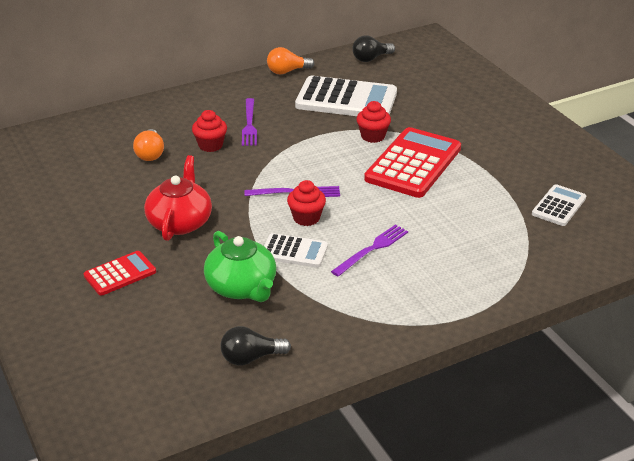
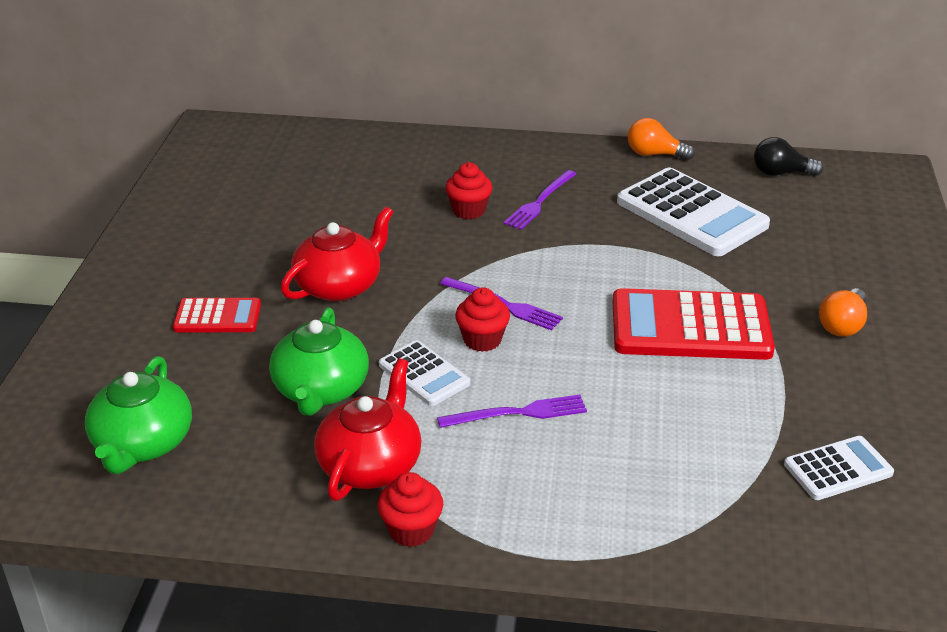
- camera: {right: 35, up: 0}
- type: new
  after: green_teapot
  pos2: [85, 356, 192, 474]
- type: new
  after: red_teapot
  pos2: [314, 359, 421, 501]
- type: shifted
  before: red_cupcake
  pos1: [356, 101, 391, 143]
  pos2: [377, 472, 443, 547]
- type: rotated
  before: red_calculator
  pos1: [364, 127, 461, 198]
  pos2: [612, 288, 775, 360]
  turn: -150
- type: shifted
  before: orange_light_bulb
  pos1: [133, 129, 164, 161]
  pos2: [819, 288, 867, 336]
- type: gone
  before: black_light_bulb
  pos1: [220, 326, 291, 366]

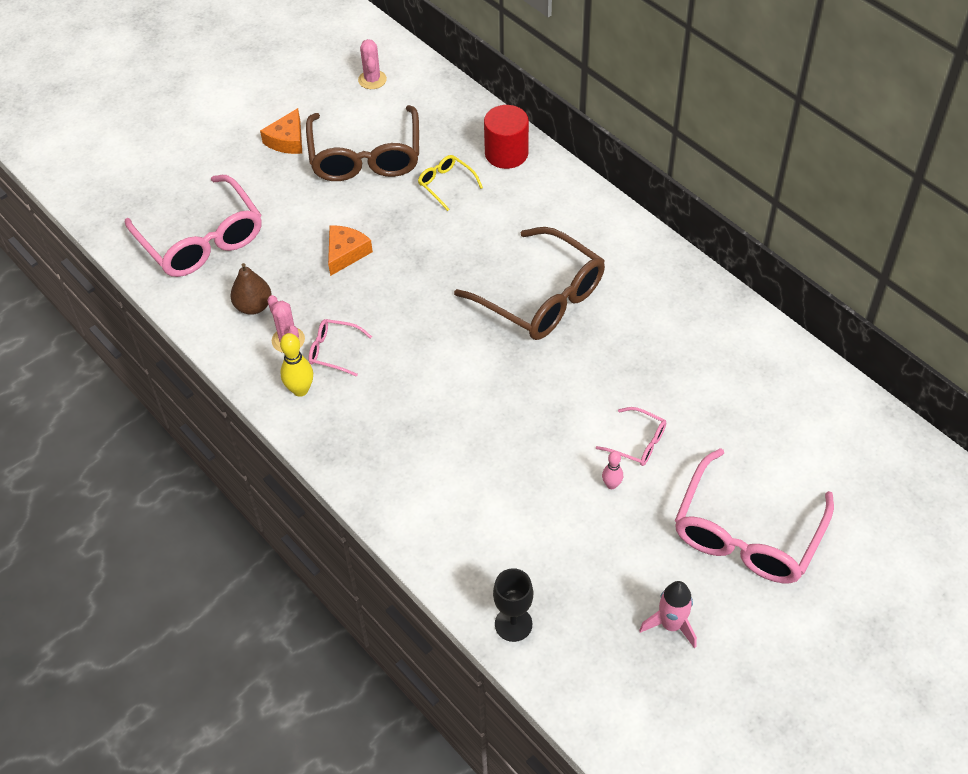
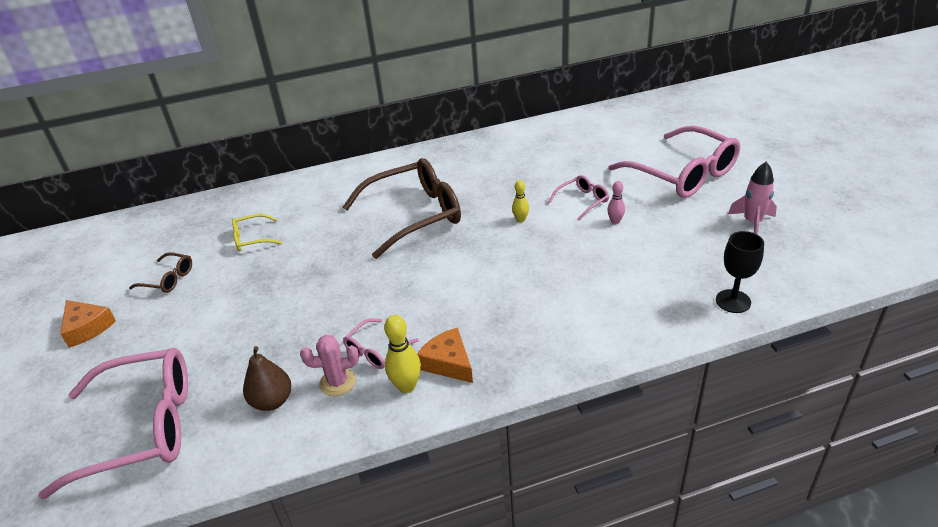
- camera: {right: -65, up: -15}
- type: scaled
  before: brown_glasses
  pos1: [306, 105, 419, 181]
  pos2: [129, 252, 192, 293]
  scale: 0.46
- type: shifted
  before: orange_cheese
  pos1: [328, 225, 373, 276]
  pos2: [417, 327, 473, 383]
- type: new
  after: yellow_bowling_pin
  pos2: [512, 180, 529, 222]
- type: gone
  before: pink_cactus
  pos1: [358, 39, 387, 89]
- type: gone
  before: red_cylinder
  pos1: [484, 105, 529, 169]

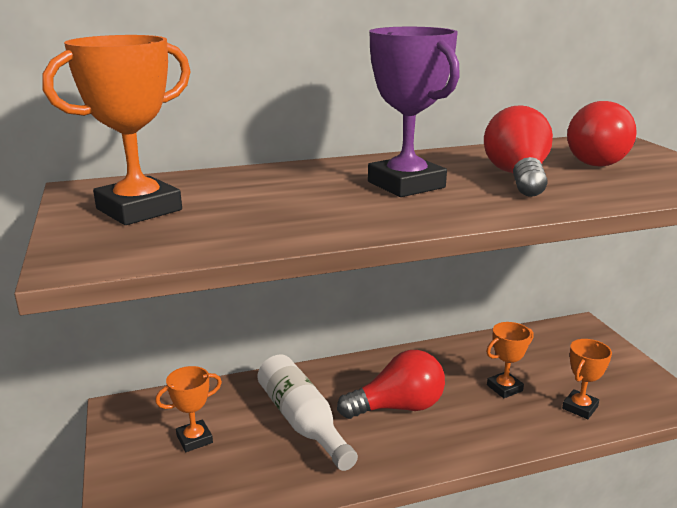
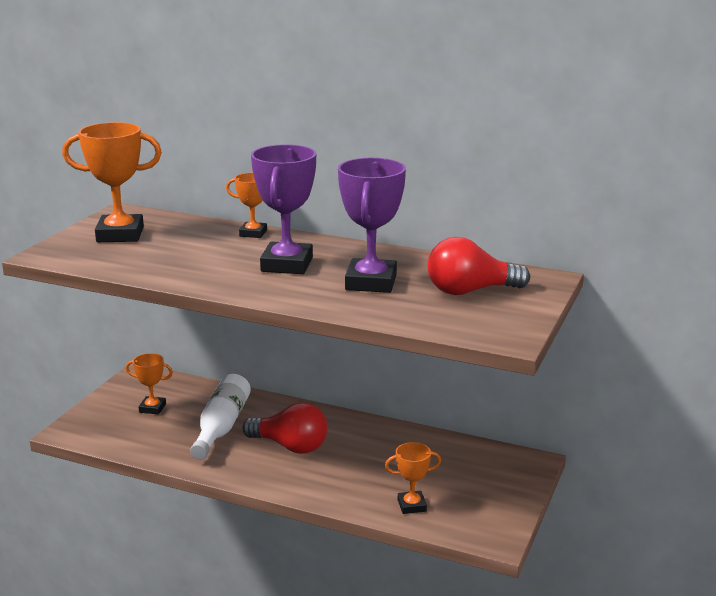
- camera: {right: 40, up: 0}
- type: shifted
  before: orange_trophy
  pos1: [486, 322, 534, 398]
  pos2: [226, 173, 267, 238]
- type: swapped
  before: red_light_bulb
  after: purple_trophy
  pos1: [484, 105, 553, 197]
  pos2: [338, 158, 406, 293]

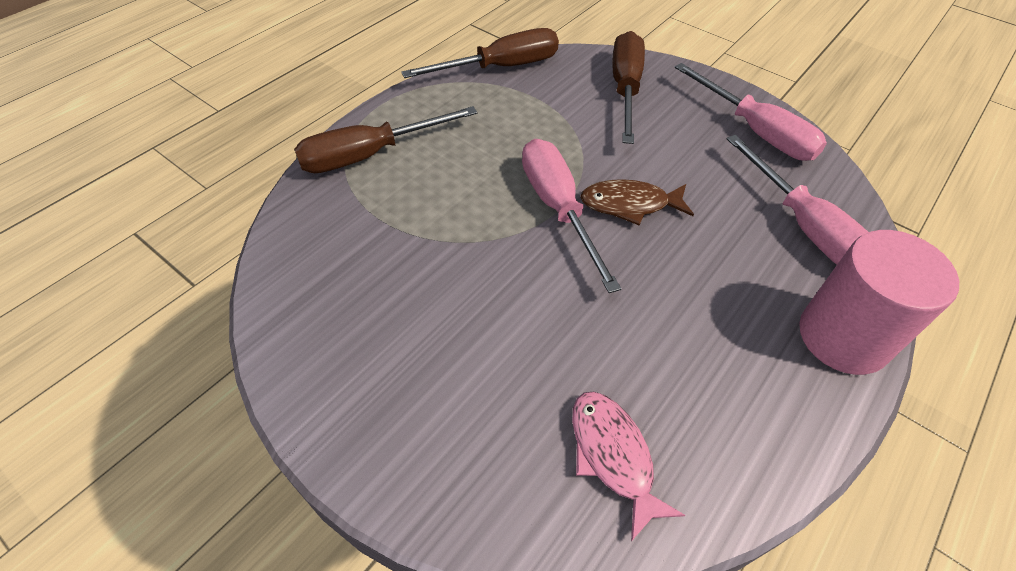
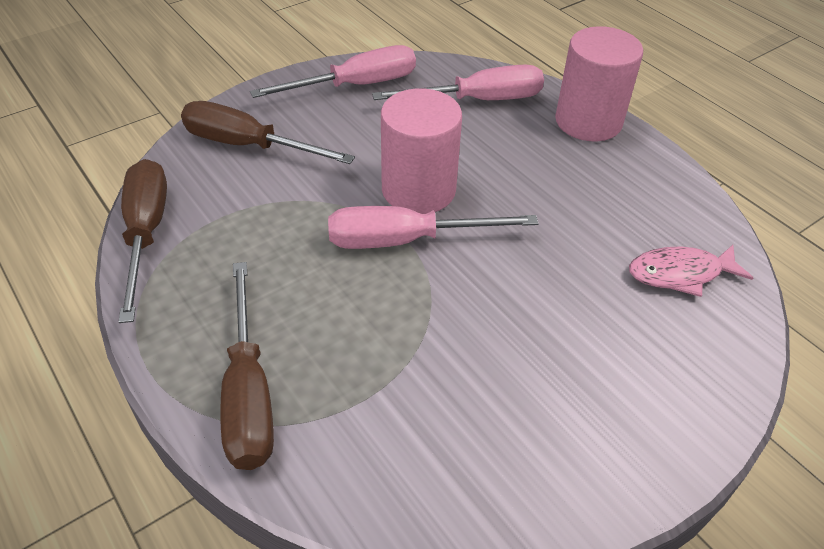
- camera: {right: -75, up: -5}
- type: swapped
  before: brown_fish
  after: pink_cylinder
  pos1: [580, 179, 694, 225]
  pos2: [381, 88, 462, 214]

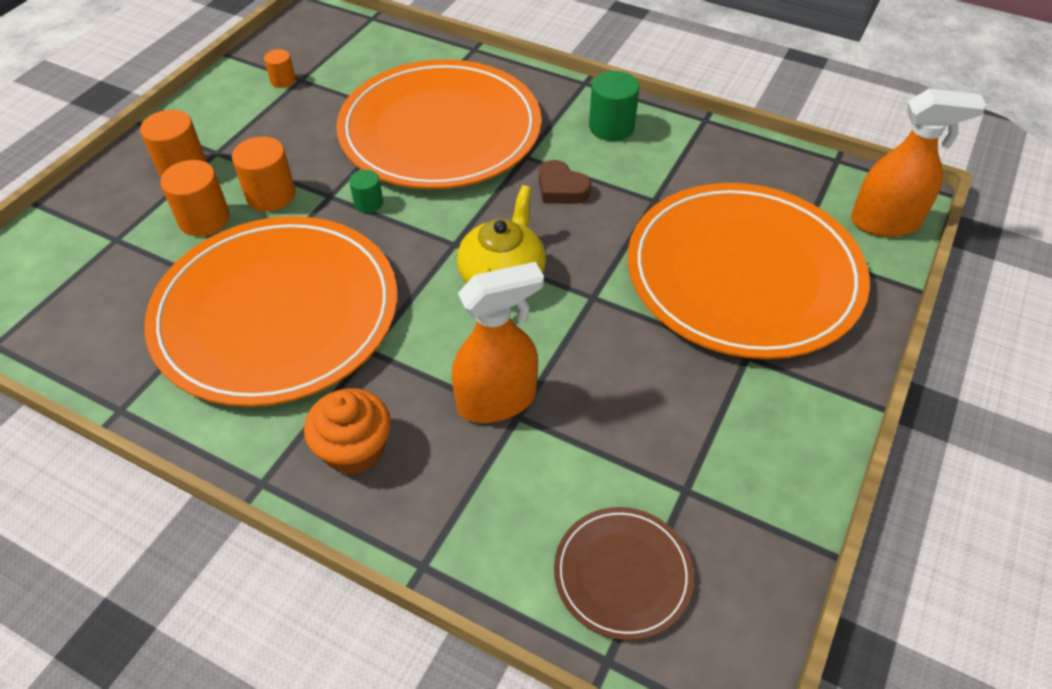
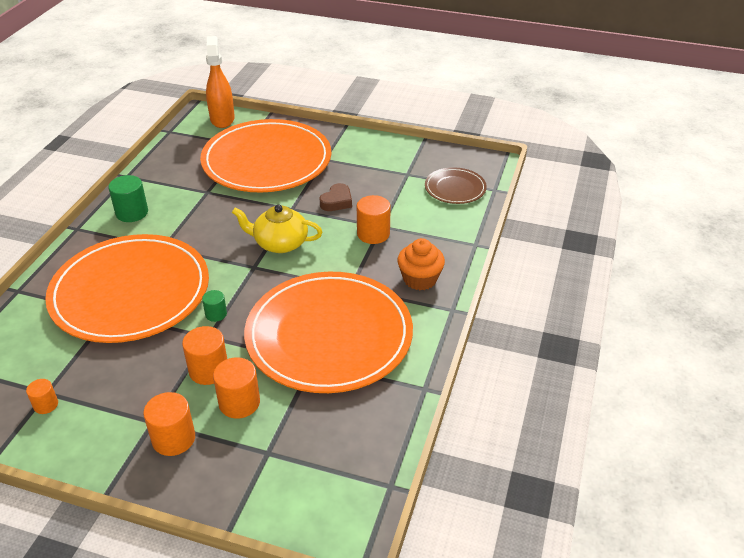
- camera: {right: -100, up: -10}
- type: shifted
  before: brown_heart
  pos1: [539, 160, 591, 204]
  pos2: [320, 183, 352, 211]
- type: swapped
  before: orange_spray_bottle
  after: orange_cylinder
  pos1: [452, 262, 544, 423]
  pos2: [357, 195, 391, 244]

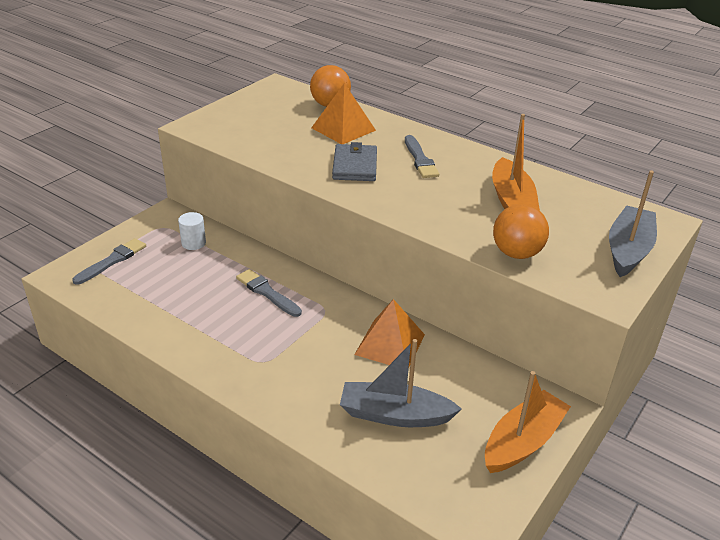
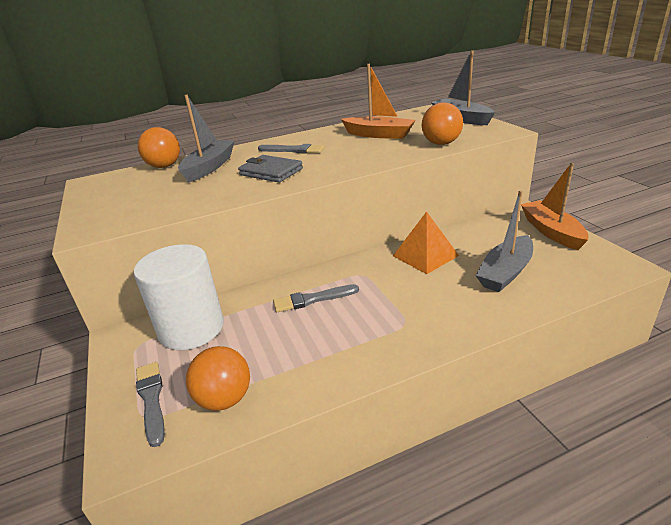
- camera: {right: -55, up: -5}
- type: scaled
  before: white_cylinder
  pos1: [178, 212, 206, 250]
  pos2: [134, 244, 224, 350]
  scale: 2.37
- type: swapped
  before: orange_pyramid
  after: grey_boat
  pos1: [311, 83, 376, 144]
  pos2: [178, 95, 235, 183]
- type: new
  after: orange_ball
  pos2: [186, 346, 250, 411]

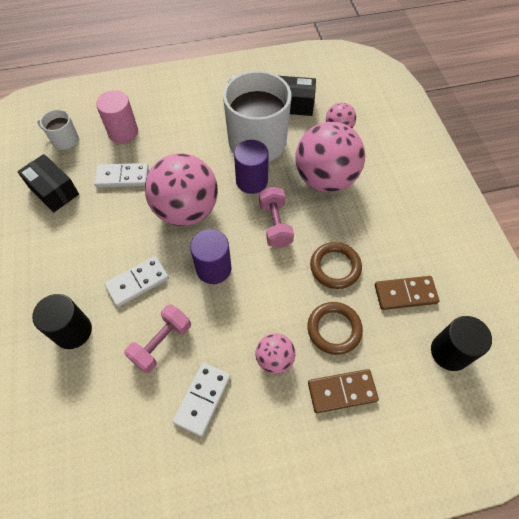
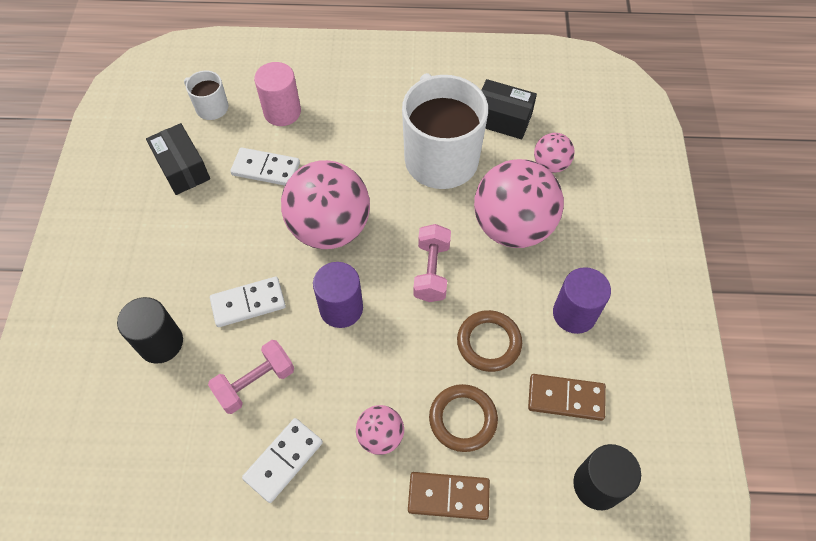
- camera: {right: 15, up: 0}
- type: shifted
  before: purple_cylinder
  pos1: [234, 140, 269, 194]
  pos2: [553, 267, 611, 334]

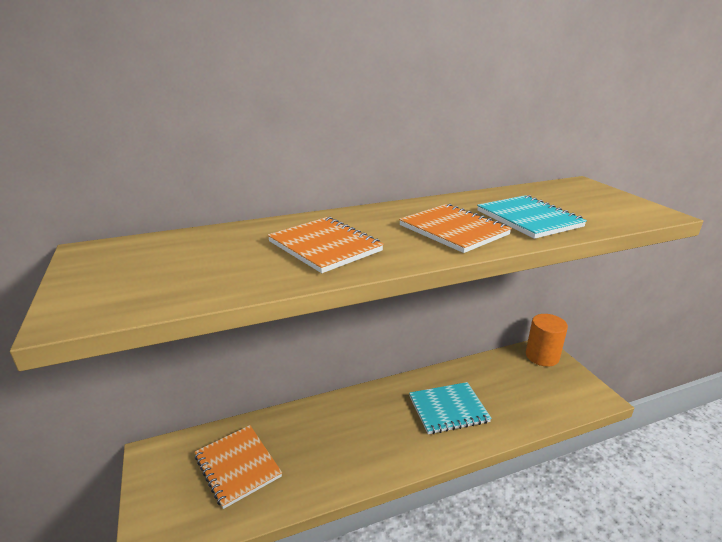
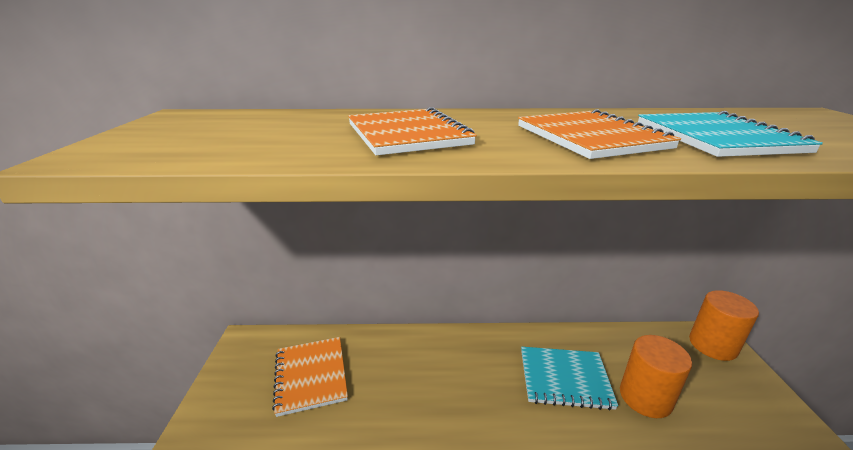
- camera: {right: 20, up: 0}
- type: new
  after: orange_cylinder
  pos2: [620, 335, 692, 418]

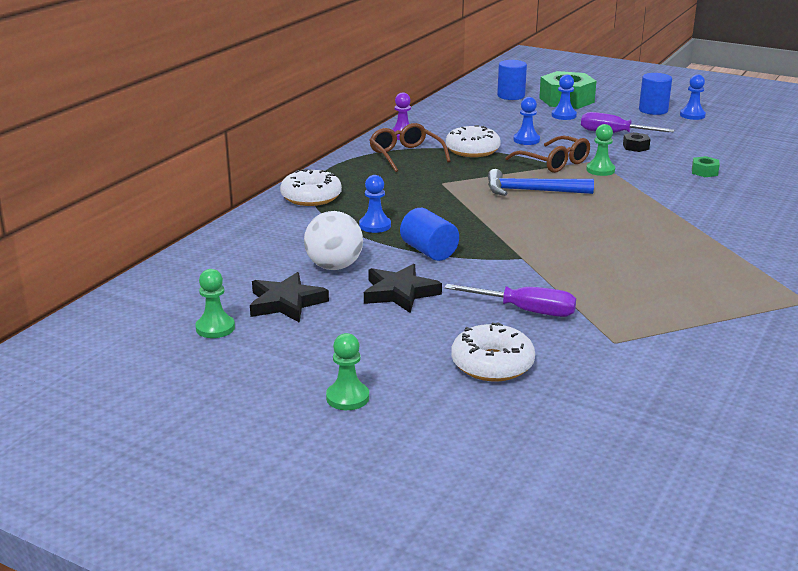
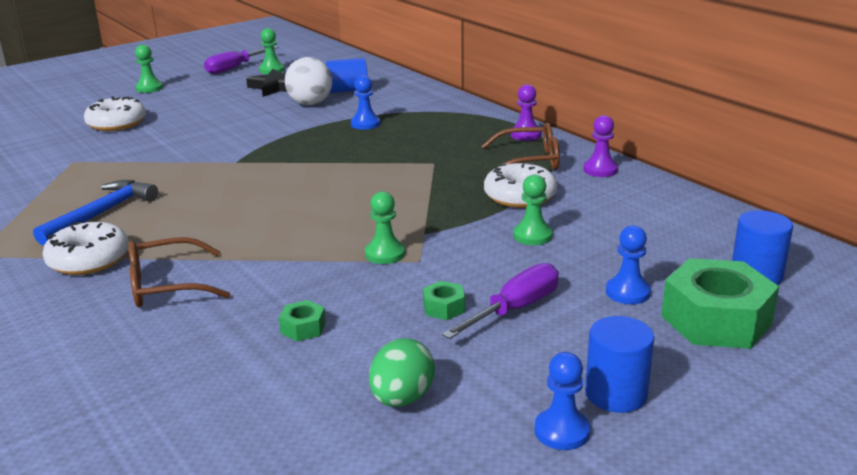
- camera: {right: 115, up: 0}
- type: shifted
  before: blue_hammer
  pos1: [488, 169, 594, 196]
  pos2: [33, 180, 158, 245]
- type: shifted
  before: white_donut
  pos1: [280, 169, 342, 206]
  pos2: [42, 222, 129, 275]
- type: shifted
  before: brown_glasses
  pos1: [505, 135, 590, 173]
  pos2: [128, 237, 230, 307]
- type: shifted
  before: purple_screwdriver
  pos1: [444, 284, 576, 317]
  pos2: [204, 46, 279, 74]
- type: shifted
  before: blue_cylinder
  pos1: [400, 208, 459, 261]
  pos2: [326, 58, 368, 93]
- type: new
  after: green_egg
  pos2: [369, 338, 435, 407]
- type: repainted
  before: black_nut
  after: green_nut
  pos1: [623, 132, 650, 152]
  pos2: [423, 281, 465, 320]
- type: new
  after: purple_pawn
  pos2: [510, 84, 541, 141]
- type: repainted
  before: blue_pawn
  after: green_pawn
  pos1: [513, 97, 540, 145]
  pos2: [513, 174, 553, 245]
- type: gone
  before: black_star
  pos1: [364, 264, 442, 313]

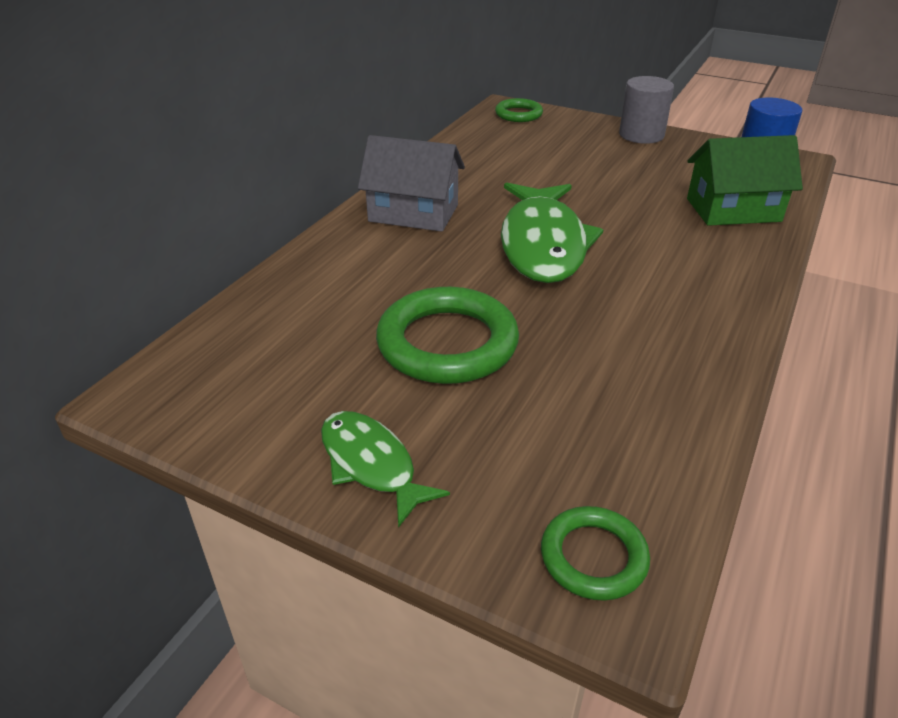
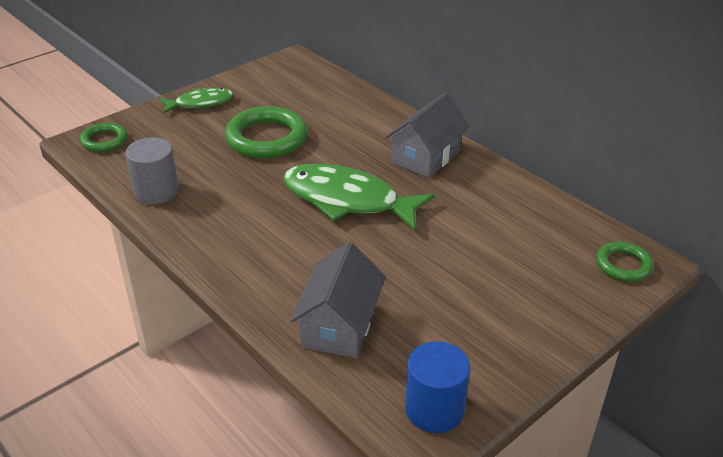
- camera: {right: 110, up: 0}
- type: shifted
  before: grey_cylinder
  pos1: [619, 76, 674, 144]
  pos2: [125, 137, 179, 205]
- type: repainted
  before: green_house
  after: grey_house
  pos1: [687, 135, 803, 226]
  pos2: [290, 242, 386, 358]

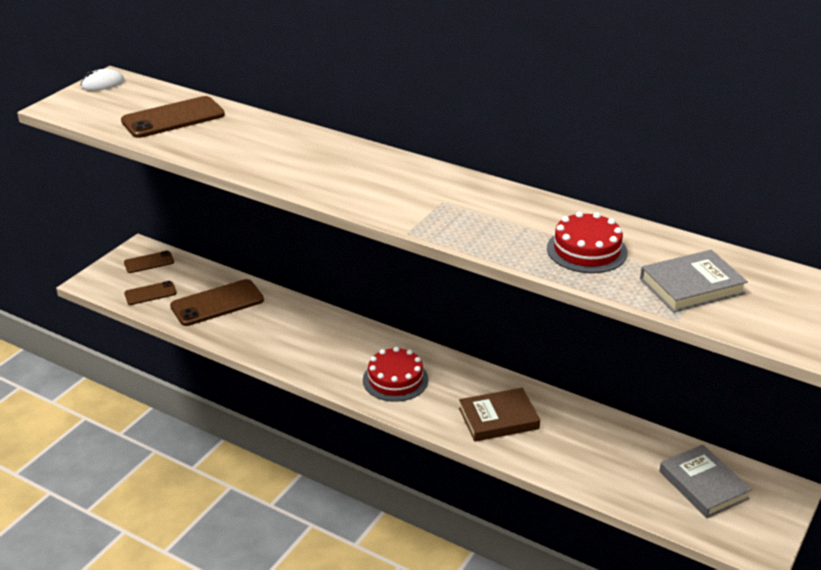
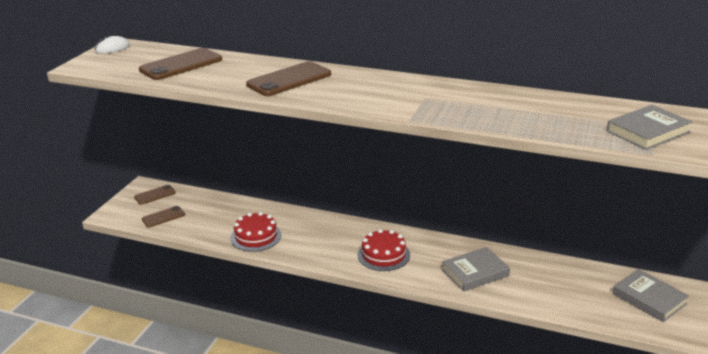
- camera: {right: -10, up: -5}
- type: shifted
  before: red_cake
  pos1: [547, 211, 628, 273]
  pos2: [231, 212, 281, 252]
- type: shifted
  before: brown_phone
  pos1: [170, 279, 264, 326]
  pos2: [246, 61, 331, 96]
- type: repainted
  before: brown_book
  after: grey_book
  pos1: [459, 388, 540, 442]
  pos2: [442, 247, 510, 291]

